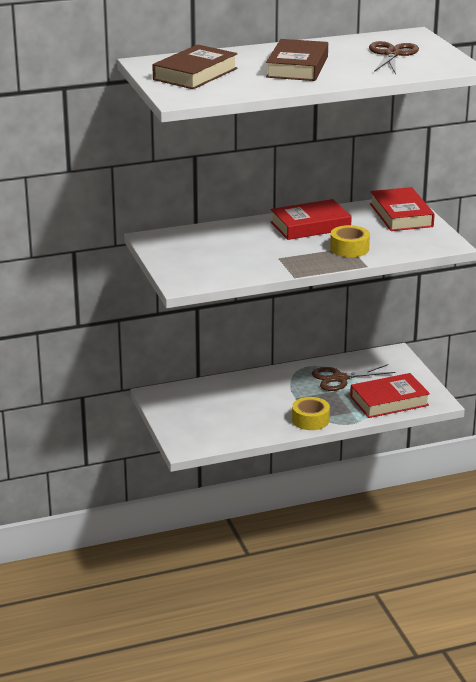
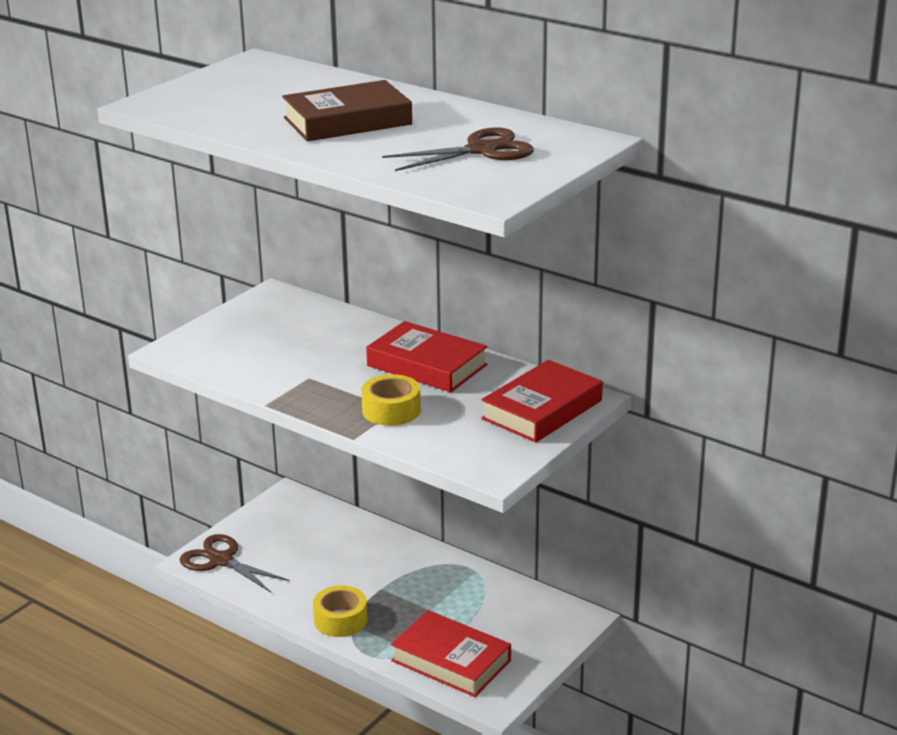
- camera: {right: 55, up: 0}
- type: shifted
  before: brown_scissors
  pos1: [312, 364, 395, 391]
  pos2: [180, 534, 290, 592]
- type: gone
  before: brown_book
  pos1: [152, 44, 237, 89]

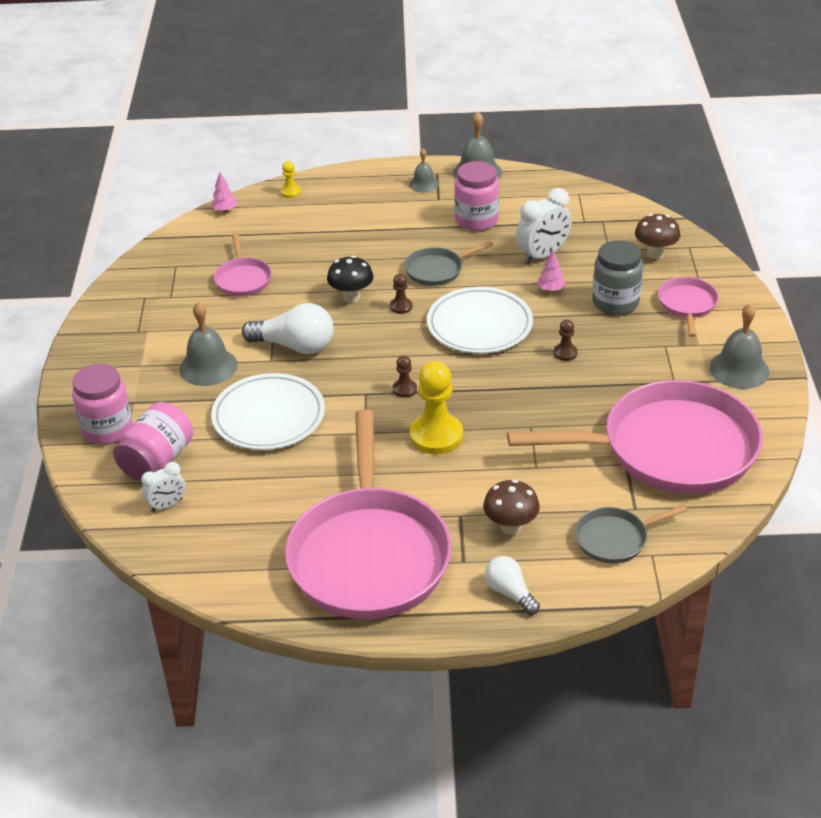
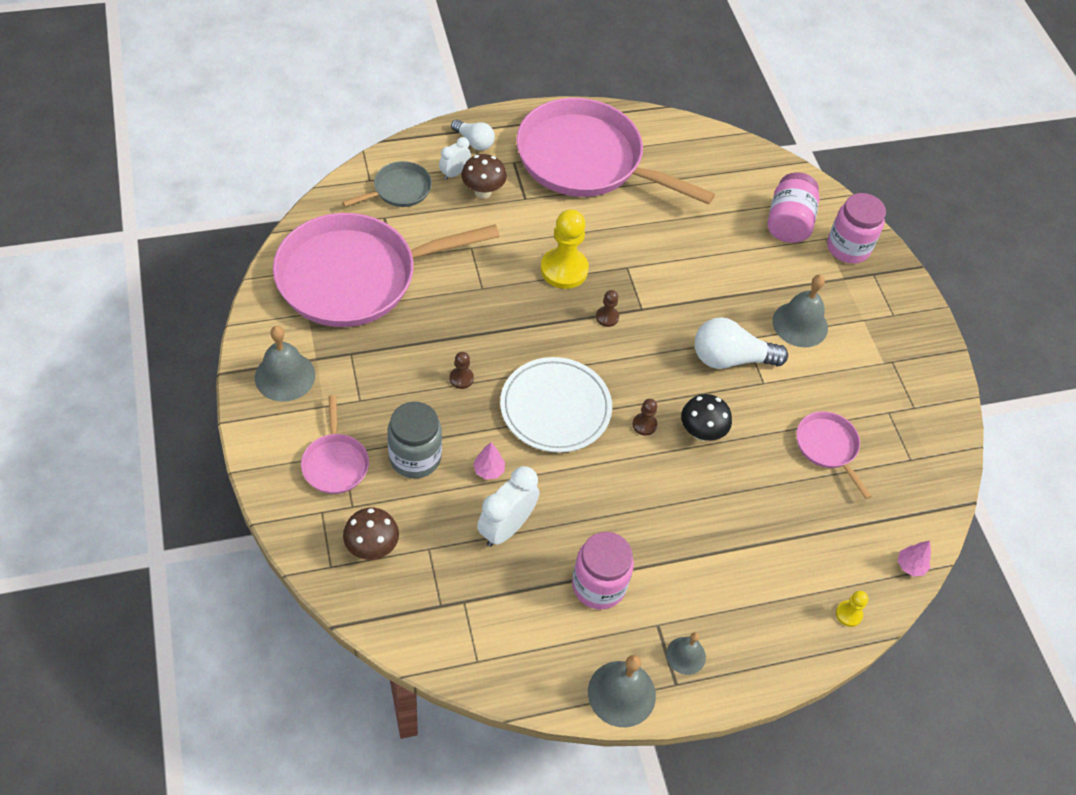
- camera: {right: 160, up: 15}
- type: shifted
  before: white_clock
  pos1: [141, 462, 185, 512]
  pos2: [439, 137, 471, 180]
- type: rotated
  before: pink_pan
  pos1: [285, 409, 452, 619]
  pos2: [516, 98, 715, 205]
  turn: -45
- type: gone
  before: white_plate
  pos1: [211, 373, 325, 450]
- type: gone
  before: grey_pan
  pos1: [404, 241, 493, 286]

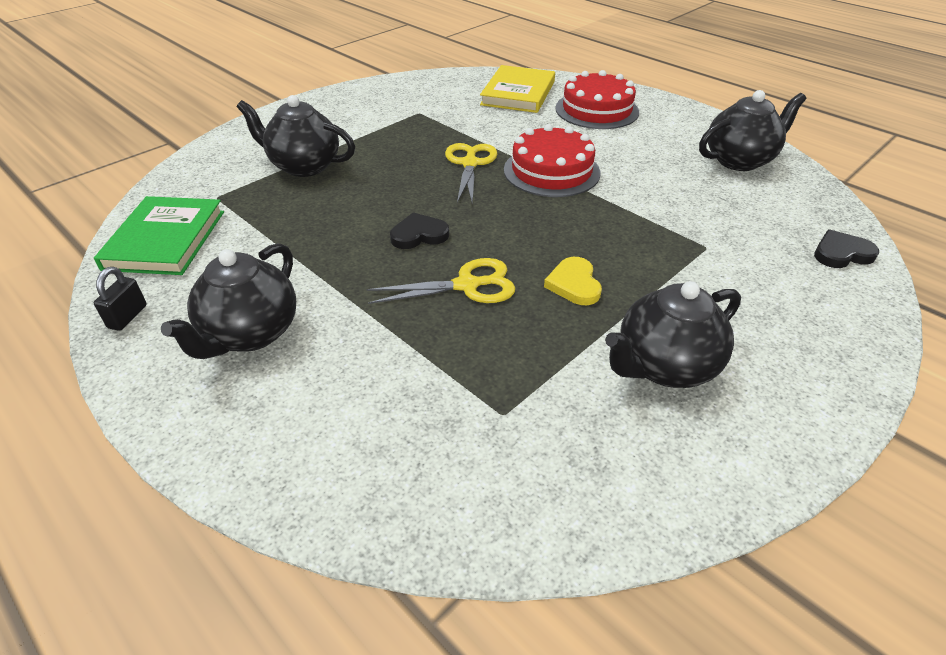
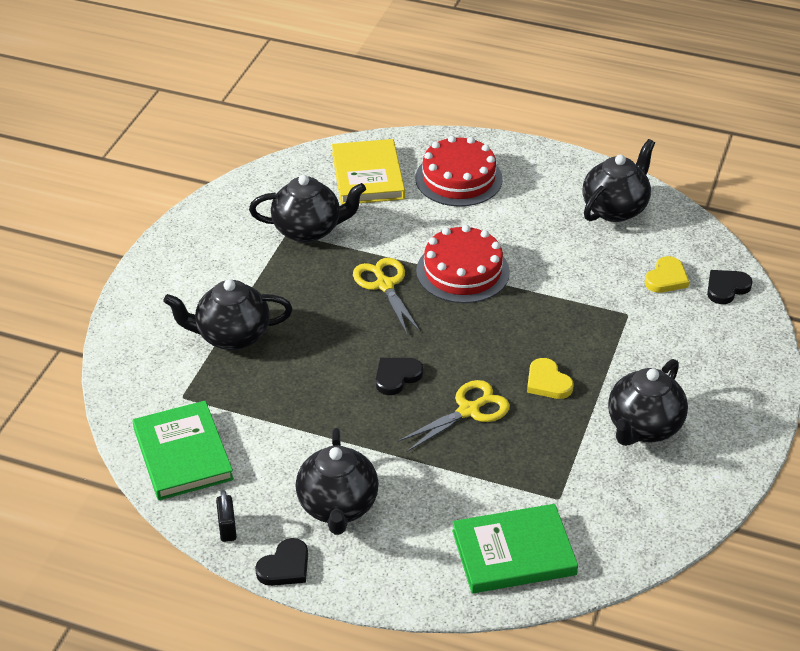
- camera: {right: -25, up: 0}
- type: new
  after: black_teapot
  pos2: [249, 175, 366, 243]
- type: new
  after: black_heart
  pos2: [255, 538, 308, 586]
- type: new
  after: green_book
  pos2: [452, 504, 578, 593]
- type: new
  after: yellow_heart
  pos2: [645, 256, 689, 293]

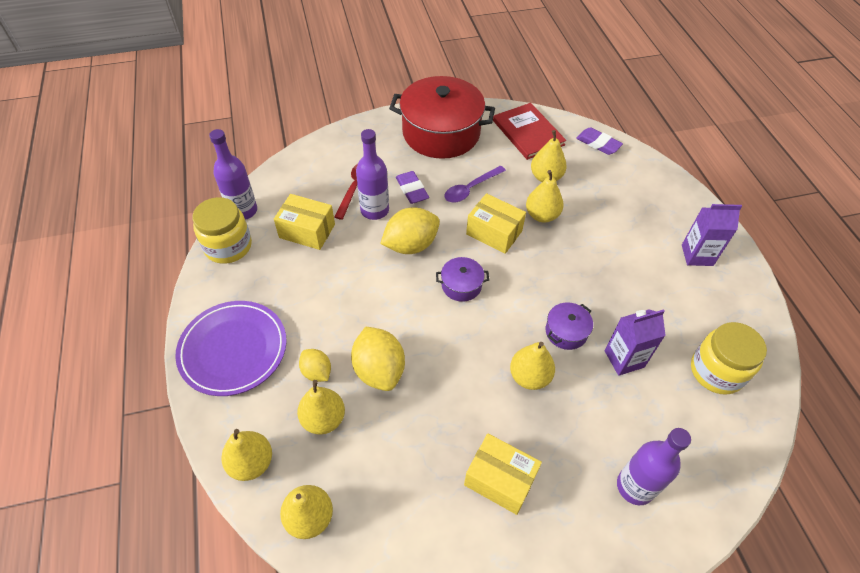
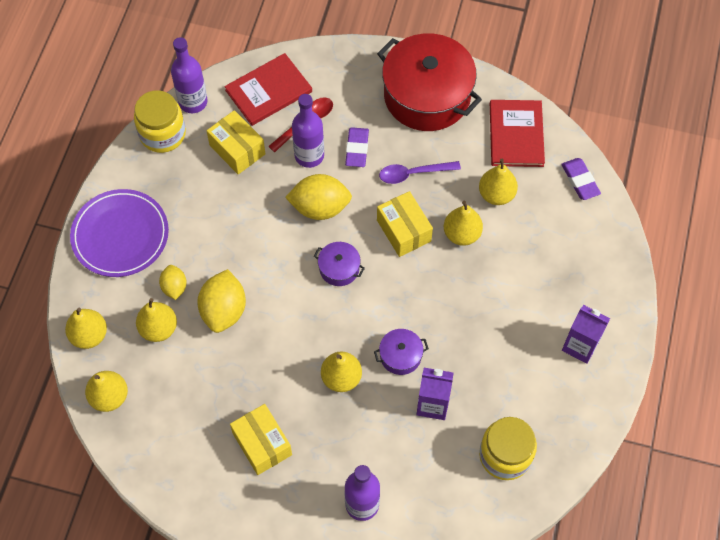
- camera: {right: 30, up: 10}
- type: new
  after: red_book
  pos2: [224, 53, 312, 126]

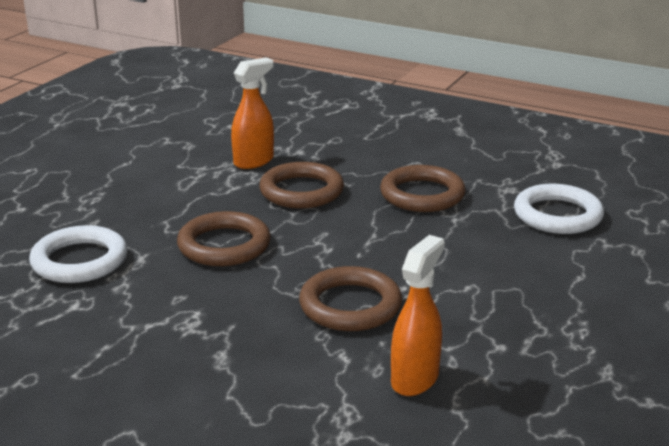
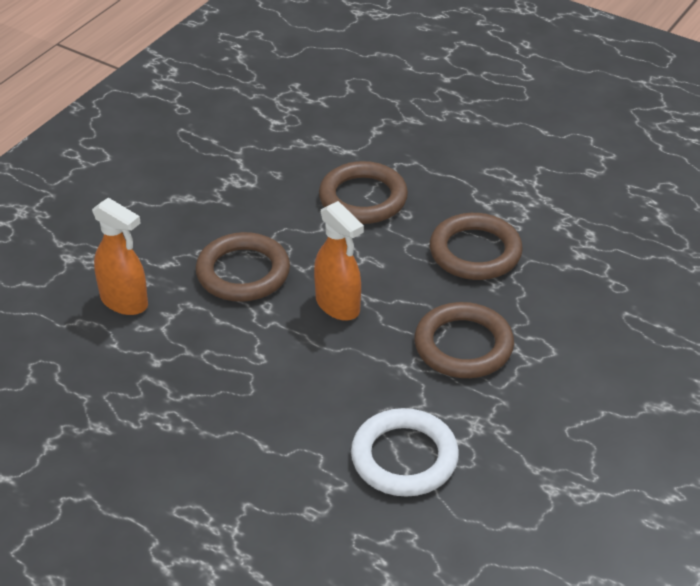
- camera: {right: 95, up: 15}
- type: shifted
  before: orange_spray_bottle
  pos1: [231, 57, 274, 169]
  pos2: [314, 201, 364, 321]
- type: gone
  before: white_ring
  pos1: [29, 225, 128, 283]

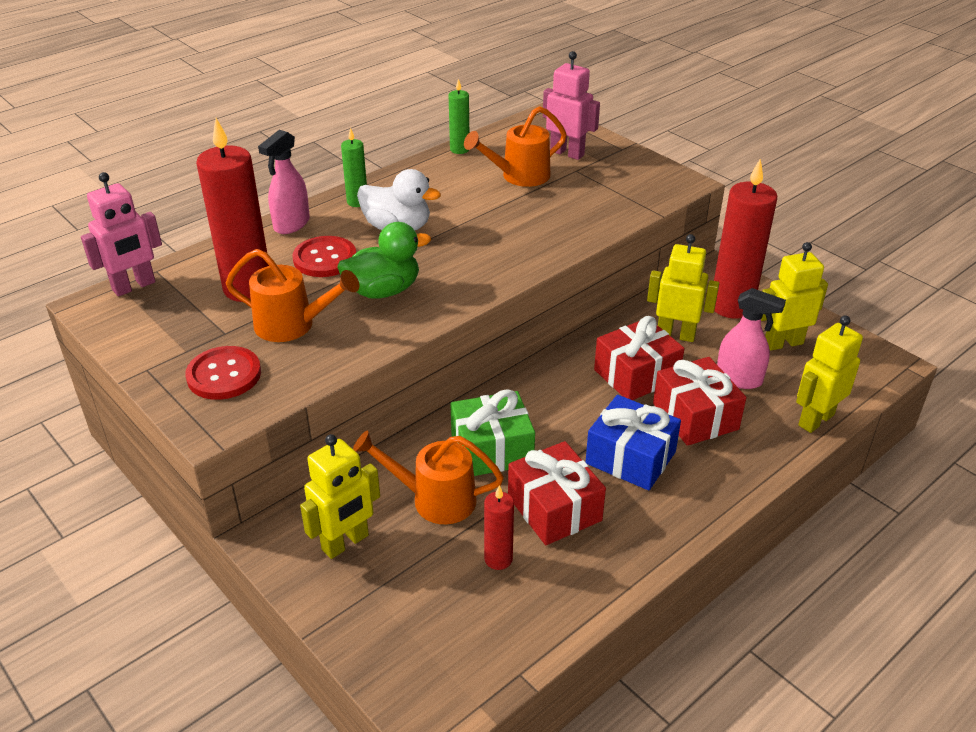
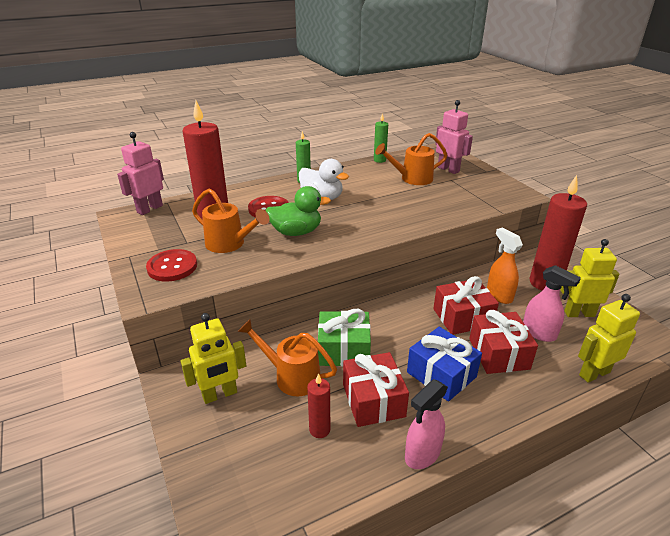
- camera: {right: 15, up: -5}
- type: rotated
  before: pink_robot
  pos1: [81, 172, 162, 296]
  pos2: [117, 132, 164, 215]
  turn: 150
- type: shifted
  before: pink_spray_bottle
  pos1: [258, 130, 310, 234]
  pos2: [405, 379, 448, 469]
- type: swapped
  before: yellow_robot
  after: orange_spray_bottle
  pos1: [647, 234, 719, 342]
  pos2: [487, 227, 523, 304]

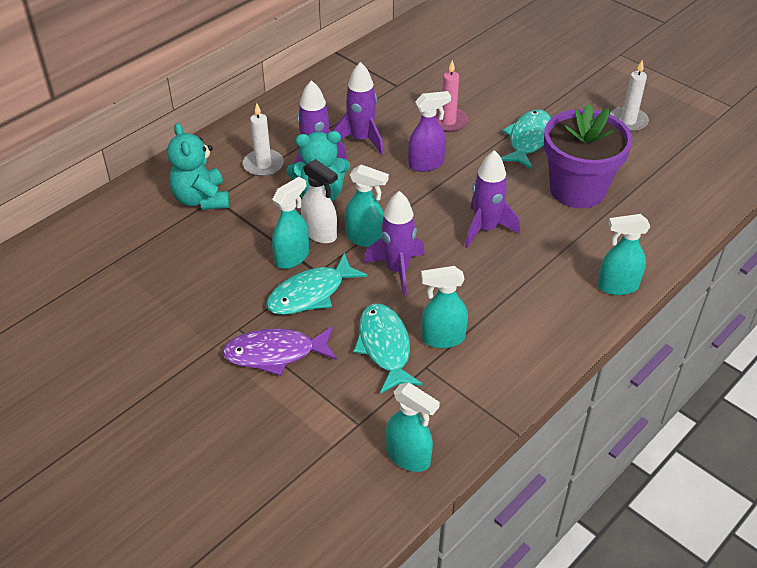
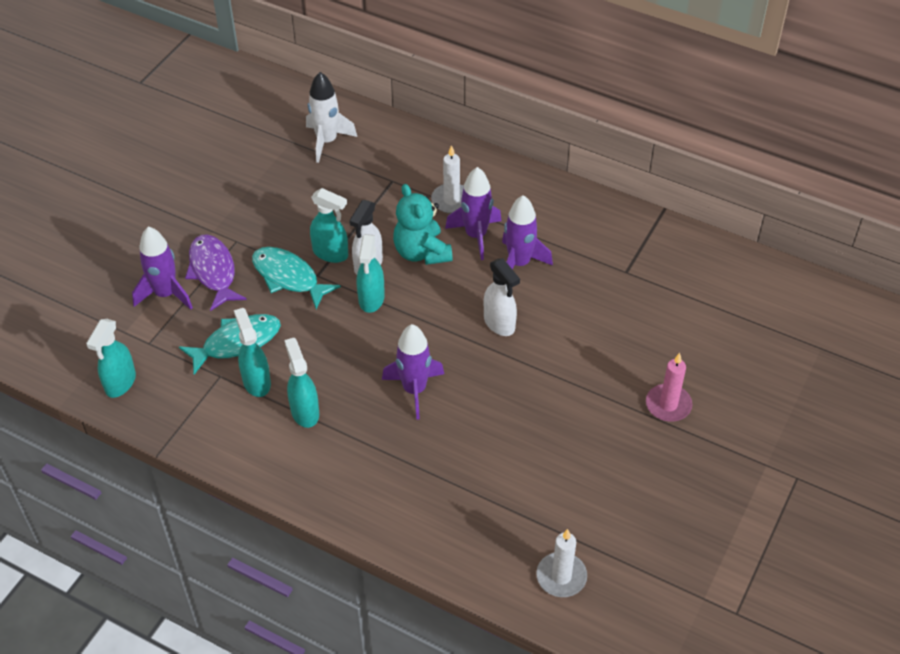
- camera: {right: 75, up: 5}
- type: shifted
  before: purple_rocket
  pos1: [364, 191, 425, 296]
  pos2: [132, 226, 193, 310]
- type: shifted
  before: turquoise_spray_bottle
  pos1: [598, 214, 650, 295]
  pos2: [284, 338, 319, 428]
- type: new
  after: white_rocket
  pos2: [306, 72, 357, 163]
- type: repainted
  before: purple_spray_bottle
  after: white_spray_bottle
  pos1: [408, 91, 451, 172]
  pos2: [484, 258, 520, 336]
- type: shifted
  before: white_candle
  pos1: [610, 59, 649, 132]
  pos2: [536, 529, 587, 597]
- type: shifted
  before: pink_candle
  pos1: [436, 60, 468, 132]
  pos2: [646, 353, 692, 422]
- type: gone
  before: turquoise_teddy_bear
  pos1: [167, 123, 229, 210]
- type: gone
  before: turquoise_fish
  pos1: [501, 110, 551, 169]
- type: gone
  before: purple_flower_pot
  pos1: [544, 104, 633, 208]

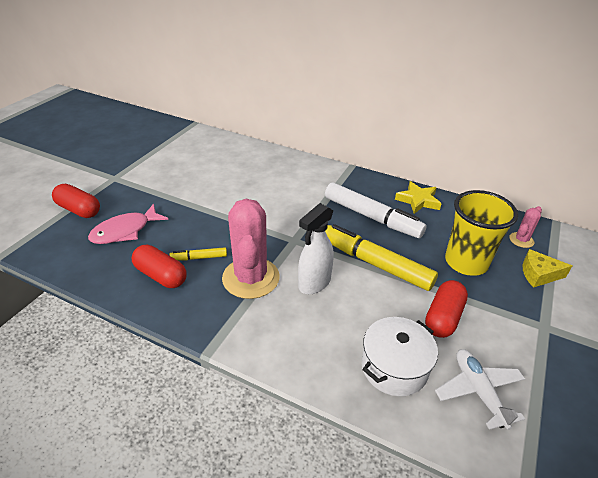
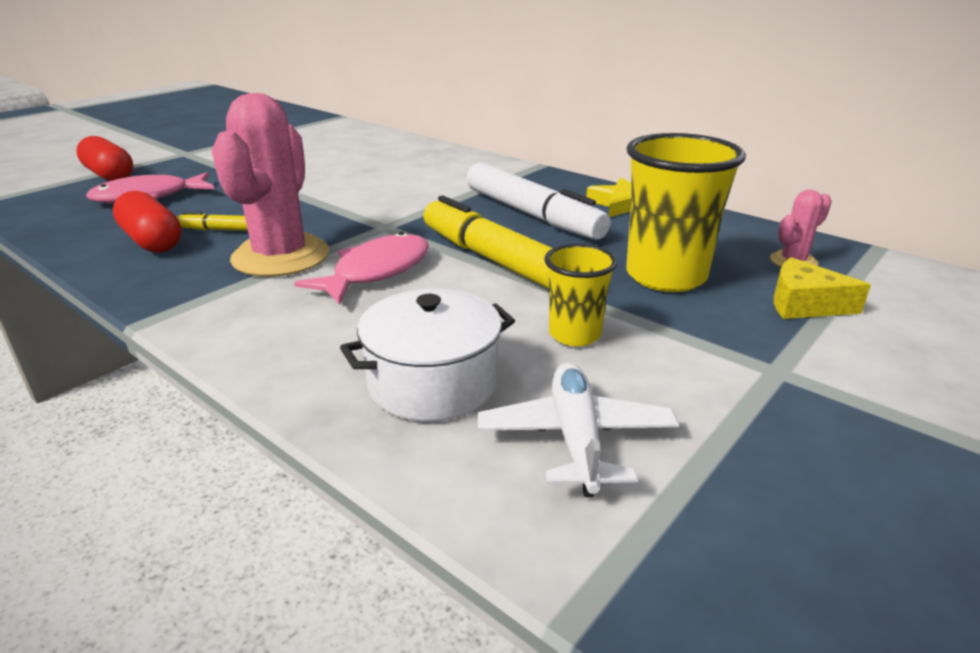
- camera: {right: 15, up: -10}
- type: swapped
  before: white_spray_bottle
  after: pink_fish
  pos1: [298, 203, 334, 294]
  pos2: [294, 232, 429, 305]
- type: swapped
  before: red_capsule
  after: yellow_cup
  pos1: [425, 280, 468, 338]
  pos2: [544, 244, 617, 346]

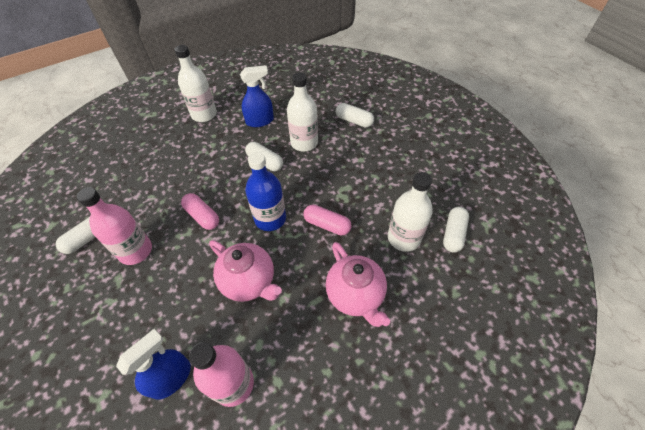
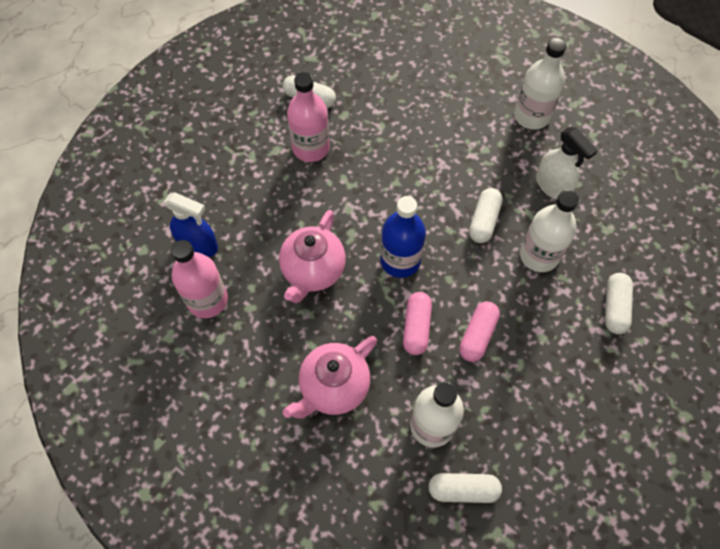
- camera: {right: 70, up: 10}
- type: shifted
  before: pink_capsule
  pos1: [181, 193, 219, 230]
  pos2: [459, 301, 500, 362]
- type: repainted
  before: blue_spray_bottle
  after: white_spray_bottle
  pos1: [240, 65, 274, 127]
  pos2: [536, 127, 598, 200]

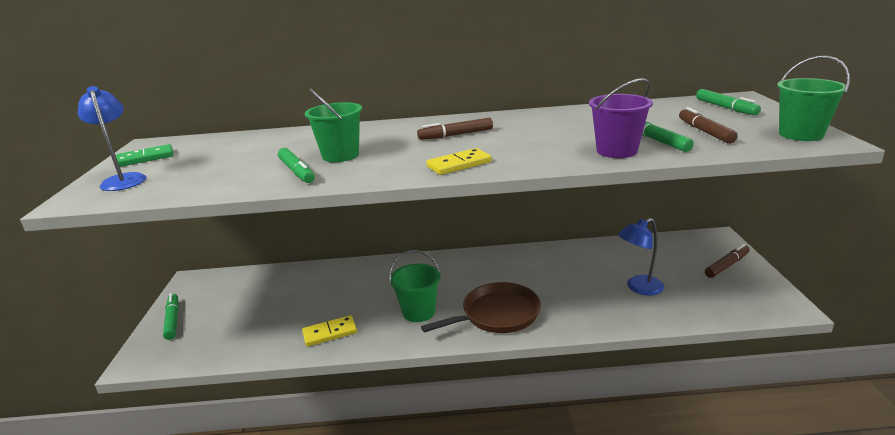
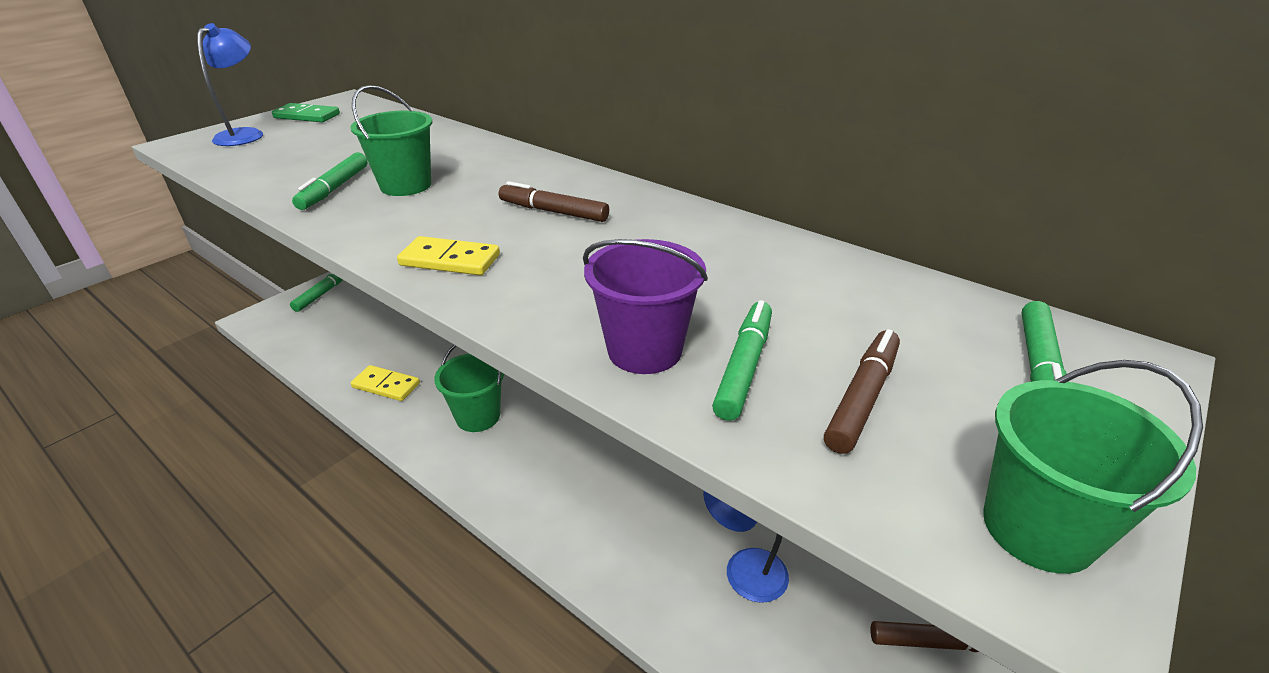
- camera: {right: 40, up: 10}
- type: gone
  before: brown_pan
  pos1: [421, 282, 541, 333]

